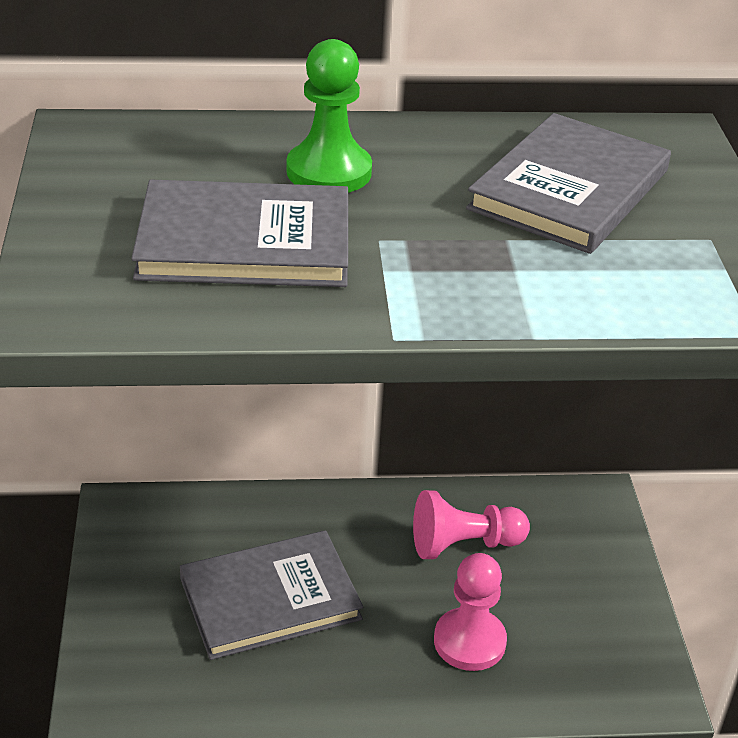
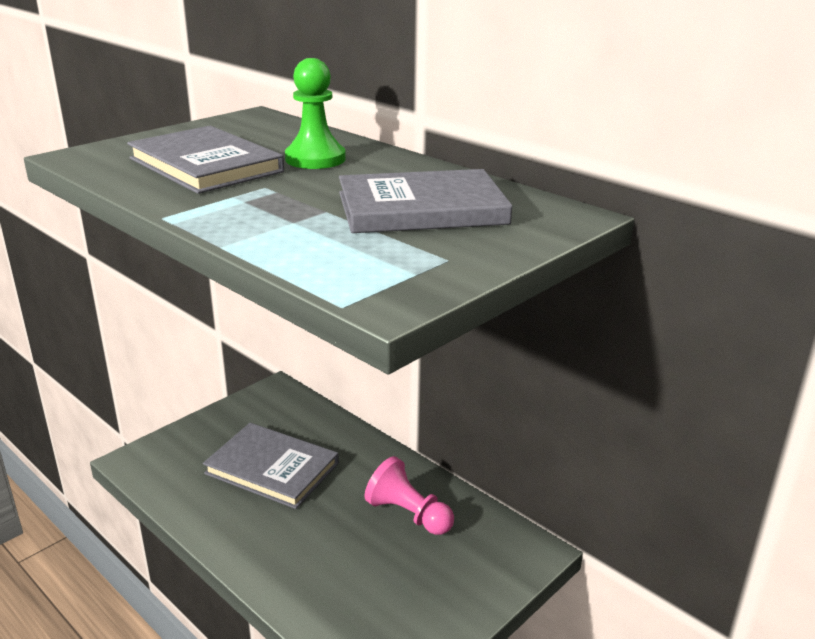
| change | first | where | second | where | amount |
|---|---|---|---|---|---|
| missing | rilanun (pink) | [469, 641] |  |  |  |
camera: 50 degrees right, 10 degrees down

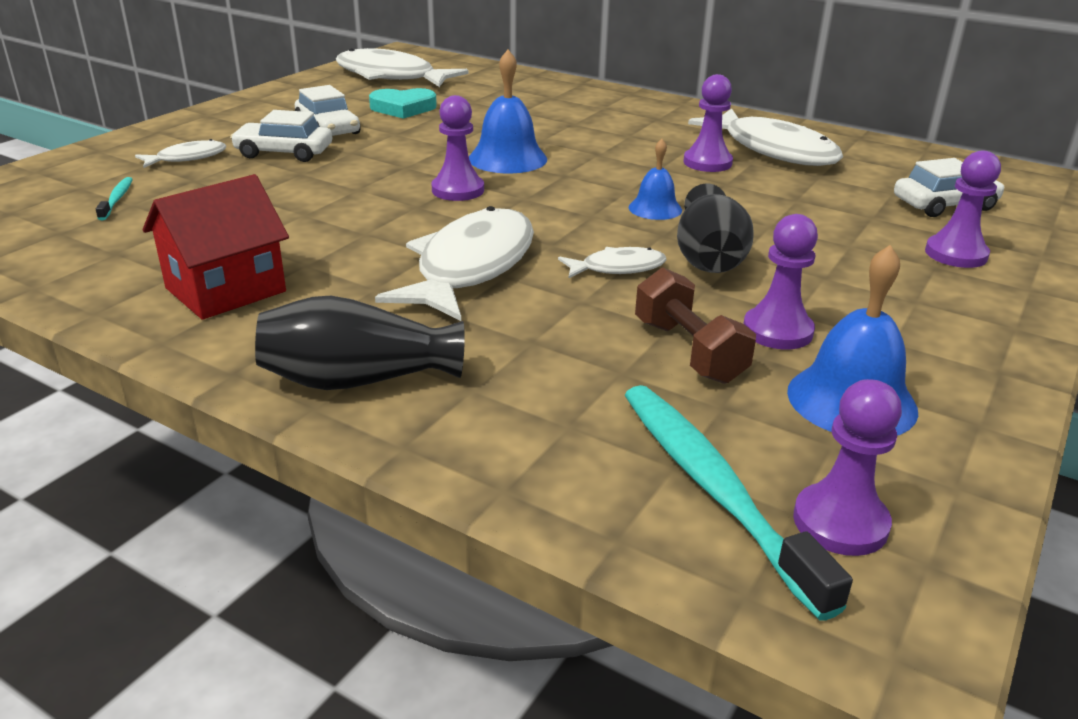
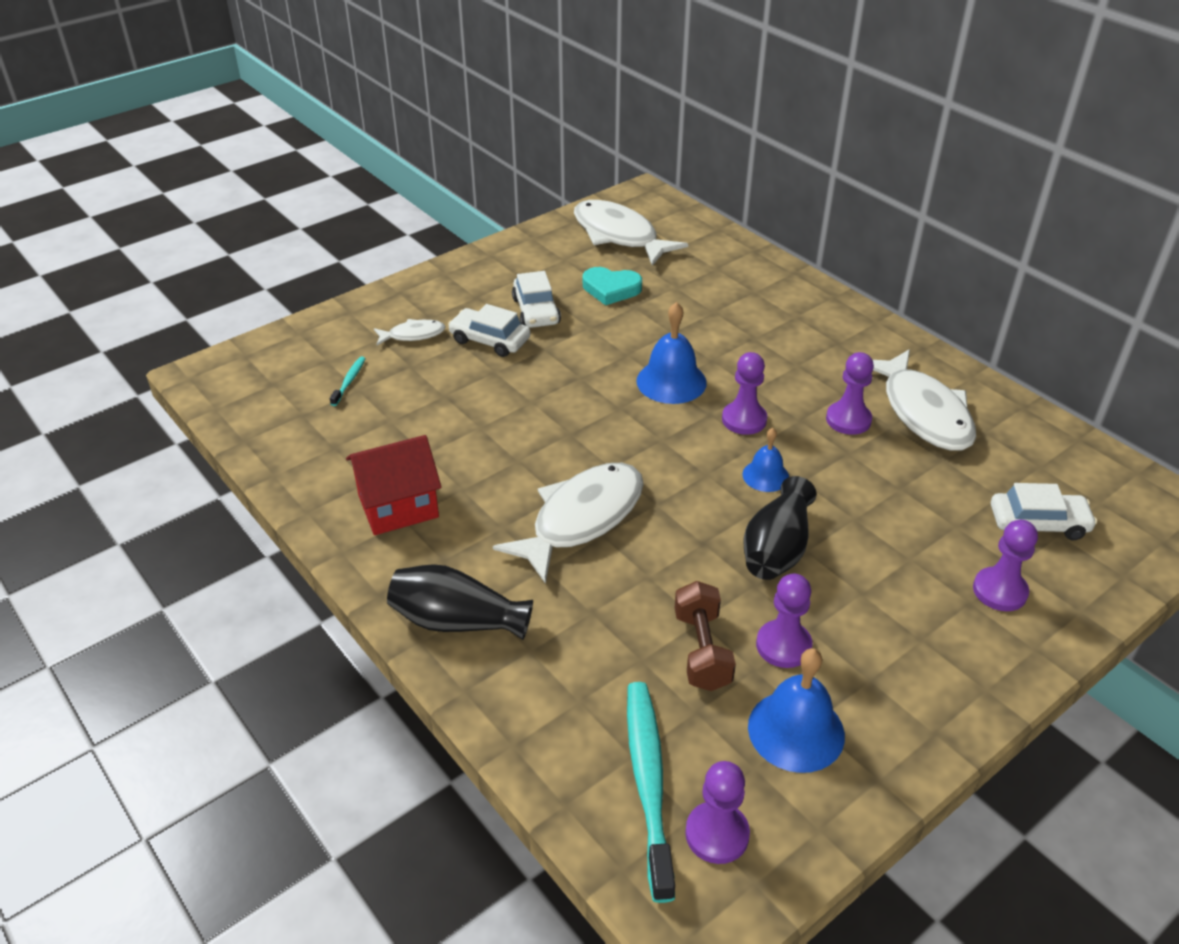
| change | first | where | second | where | amount |
|---|---|---|---|---|---|
| relocated | rilanun (purple) | [458, 190] |  | [744, 420] |  |
| missing | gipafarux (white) | [617, 268] |  |  |  |
camera: 20 degrees right, 10 degrees up

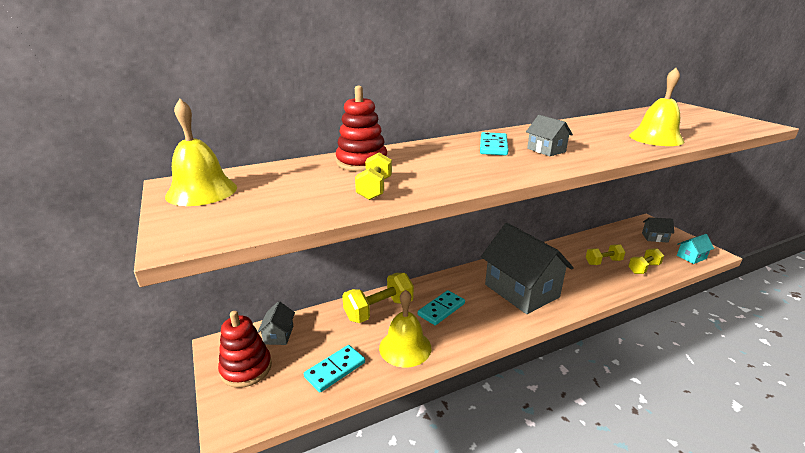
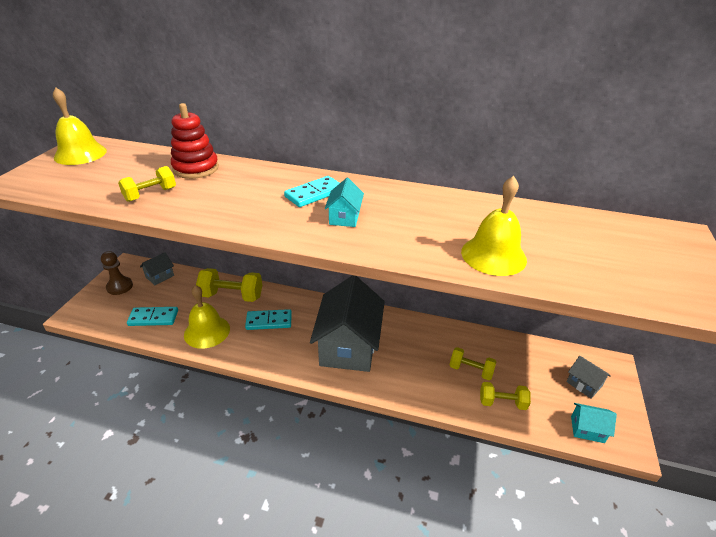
| change | first | where | second | where | amount |
|---|---|---|---|---|---|
| colour | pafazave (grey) | [546, 150] | pafazave (turquoise) | [344, 217] |  |
| exchanged | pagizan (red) | [246, 368] | rilanun (brown) | [120, 286] |  |
camera: 40 degrees right, 10 degrees up

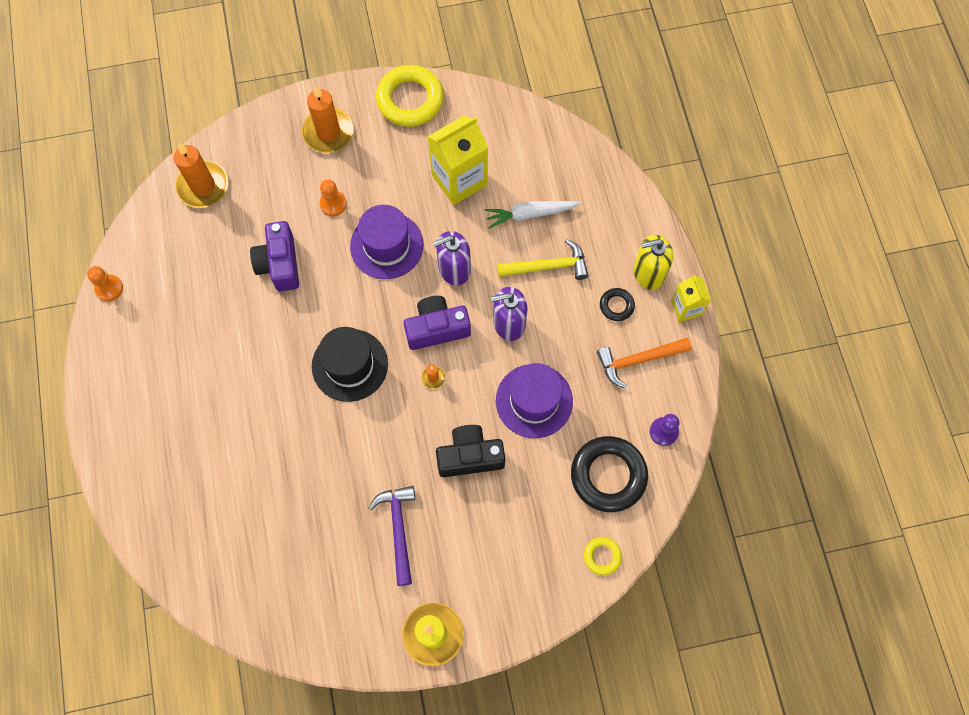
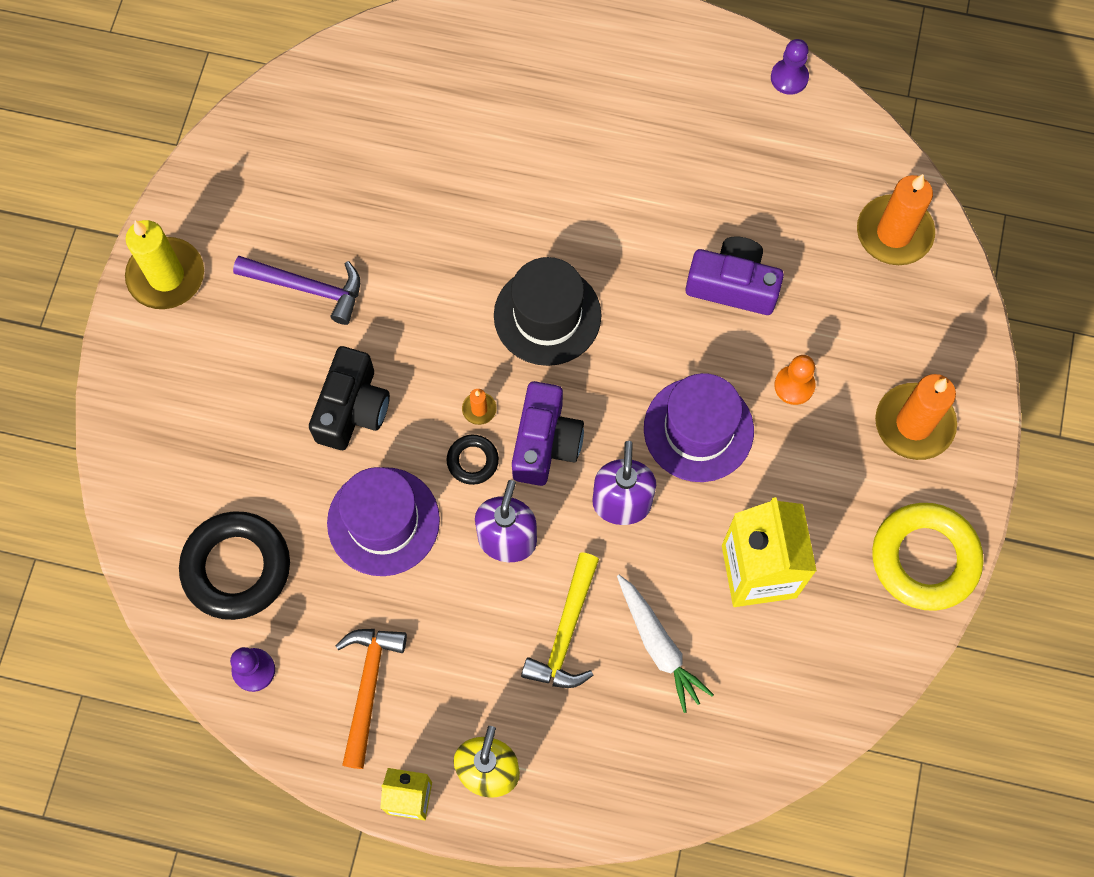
| change | first | where | second | where | amount |
|---|---|---|---|---|---|
| spun | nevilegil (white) | [530, 214] |  | [659, 645] | 135 degrees clockwise |
| colour | rilanun (orange) | [109, 288] | rilanun (purple) | [789, 78] |  |
| relocated | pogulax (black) | [616, 306] |  | [472, 461] |  |
| missing | pogulax (yellow) | [602, 556] |  |  |  |
camera: 115 degrees right, 0 degrees up

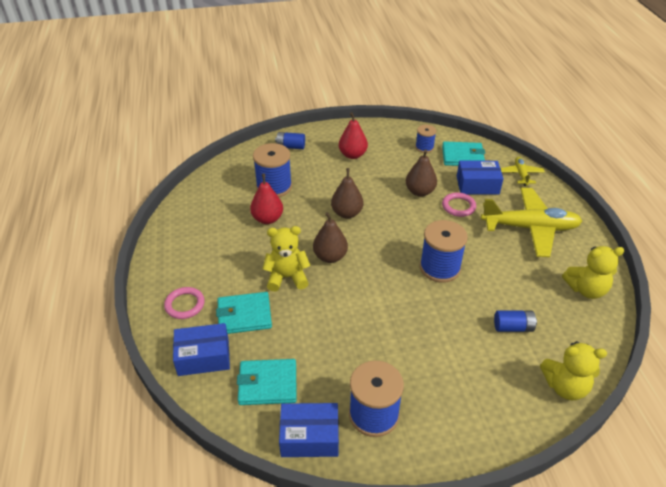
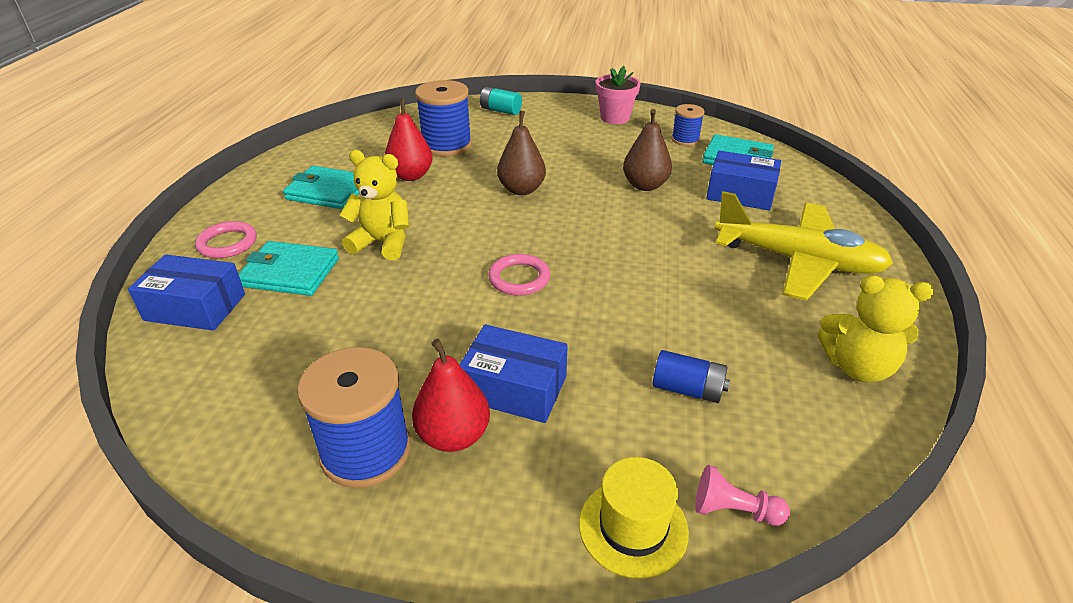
| change | first | where | second | where | amount |
|---|---|---|---|---|---|
| relocated | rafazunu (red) | [352, 155] |  | [453, 436] |  |
| colour | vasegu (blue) | [290, 147] | vasegu (turquoise) | [500, 111] |  |
| missing | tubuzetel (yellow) | [521, 174] |  |  |  |
| relocated | pogulax (pink) | [458, 206] |  | [519, 278] |  |
| missing | rafazunu (brown) | [330, 256] |  |  |  |
| missing | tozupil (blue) | [440, 268] |  |  |  |
| exchanged | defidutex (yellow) | [565, 386] | rilanun (pink) | [734, 510] |  |
| relocated | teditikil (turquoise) | [267, 384] |  | [328, 191] |  |
| relocated | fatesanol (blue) | [309, 437] |  | [514, 388] |  |
| appeared |  |  | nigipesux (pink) | [615, 118] |  |
| appeared |  |  | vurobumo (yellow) | [633, 527] |  |
camera: 20 degrees right, 5 degrees down

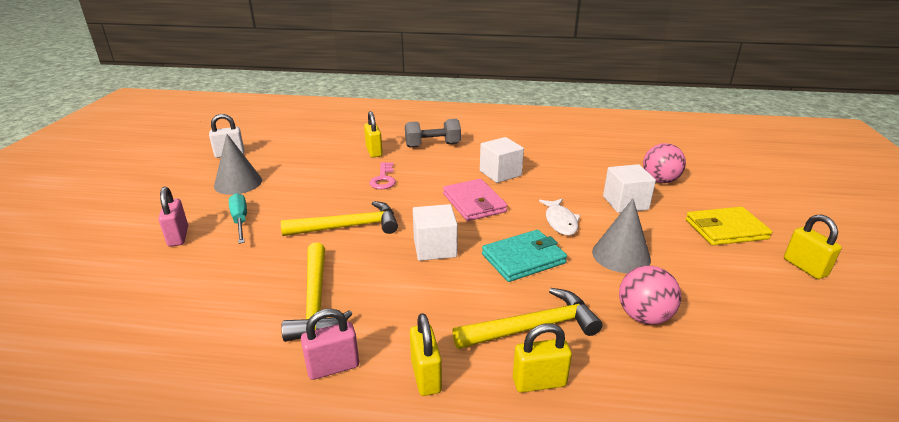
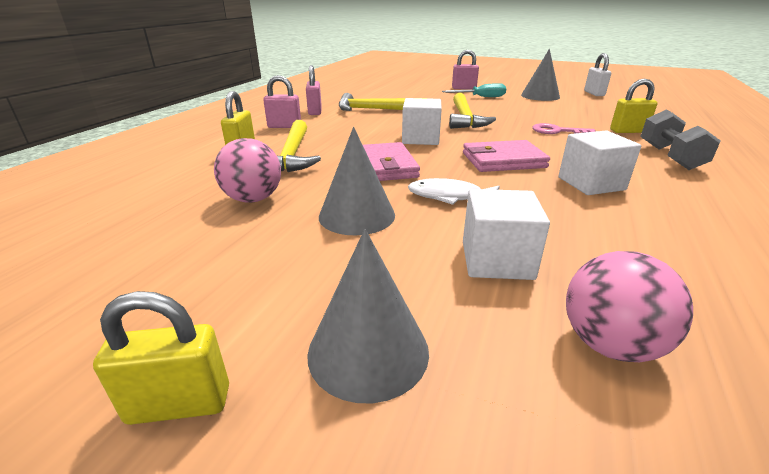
| change | first | where | second | where | amount |
|---|---|---|---|---|---|
| exchanged | teditikil (yellow) | [725, 229] | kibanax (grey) | [368, 351] |  |
| colour | teditikil (turquoise) | [523, 258] | teditikil (pink) | [384, 166] |  |
| colour | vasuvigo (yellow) | [426, 376] | vasuvigo (pink) | [284, 126] |  |
camera: 105 degrees right, 0 degrees up

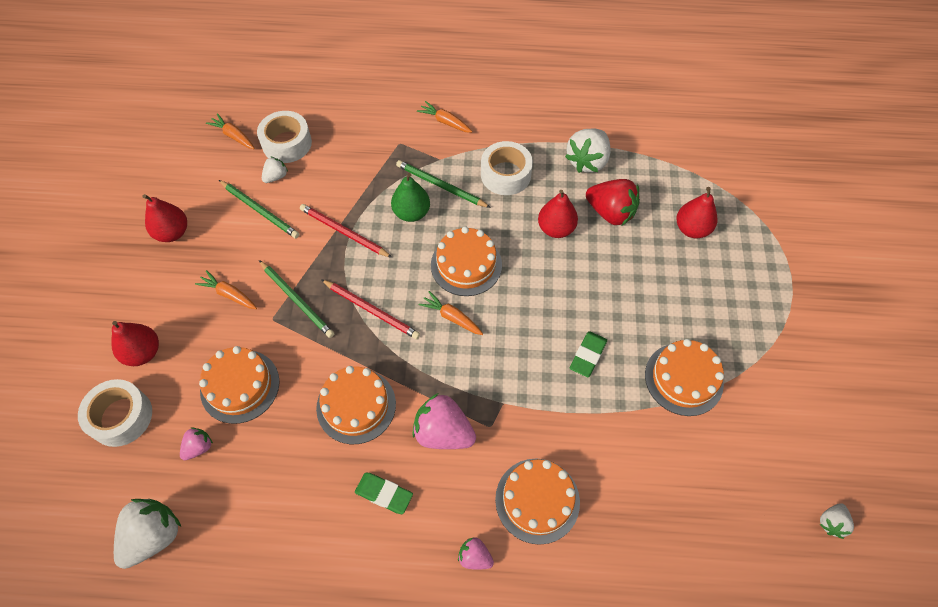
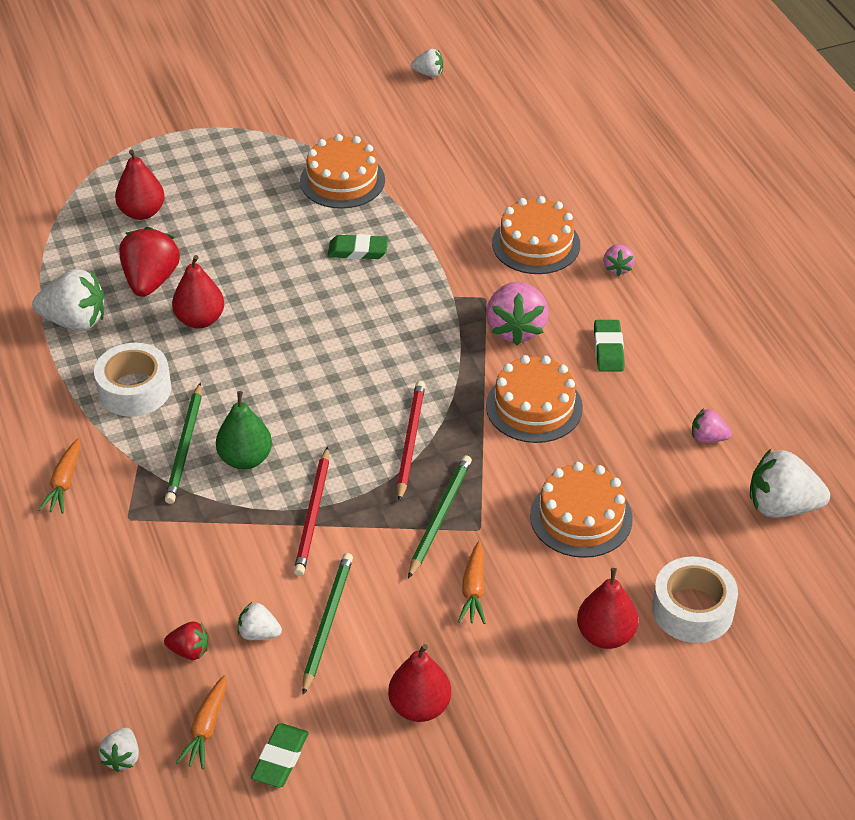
| change | first | where | second | where | amount |
|---|---|---|---|---|---|
| exchanged | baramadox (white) | [287, 143] | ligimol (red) | [189, 651] |  |
| missing | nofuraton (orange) | [466, 265] |  |  |  |
| missing | nevilegil (orange) | [451, 317] |  |  |  |
| relocated | ligimol (pink) | [199, 447] |  | [708, 438] |  |
| appeared |  |  | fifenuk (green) | [280, 758] |  |
| appeared |  |  | ligimol (white) | [122, 758] |  |
camera: 115 degrees left, 15 degrees down

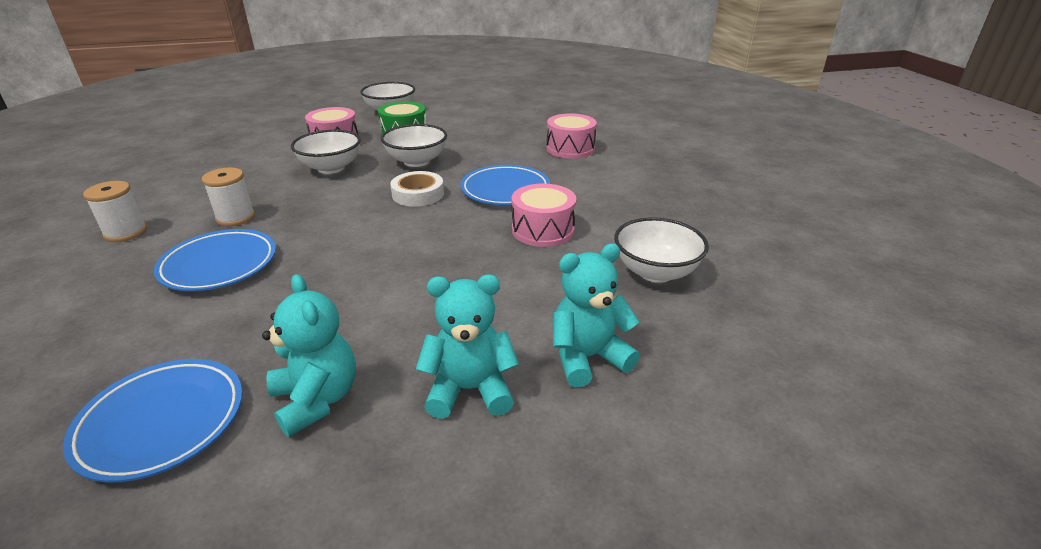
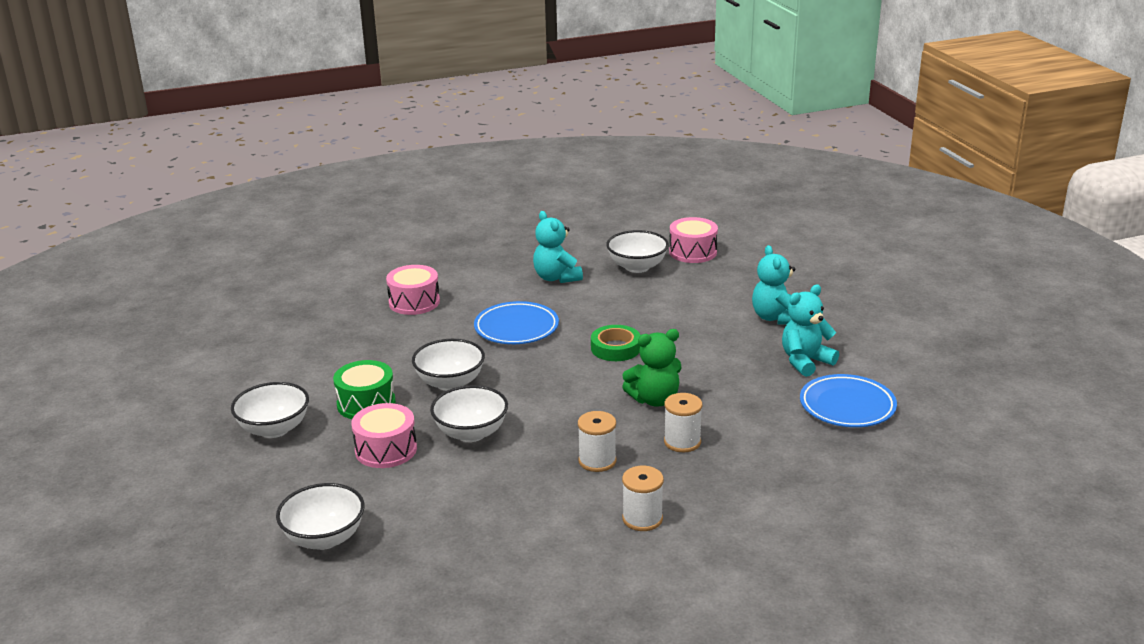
| change | first | where | second | where | amount |
|---|---|---|---|---|---|
| missing | baramadox (white) | [418, 194] |  |  |  |
| relocated | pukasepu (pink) | [543, 230] |  | [693, 252] |  |
| exchanged | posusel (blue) | [219, 265] | tozupil (white) | [682, 442] |  |
| relocated | defidutex (turquoise) | [588, 357] |  | [556, 278] |  |
| appeared |  |  | baramadox (green) | [615, 348] |  |
| appeared |  |  | defidutex (green) | [654, 400] |  |
| appeared |  |  | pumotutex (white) | [324, 538] |  |
camera: 95 degrees left, 5 degrees down

